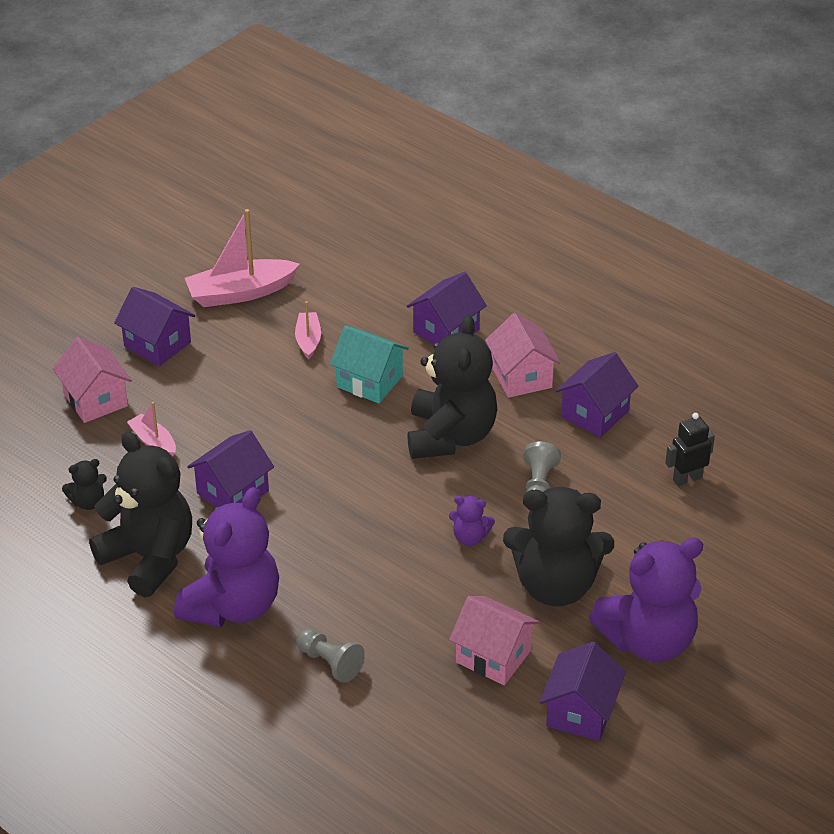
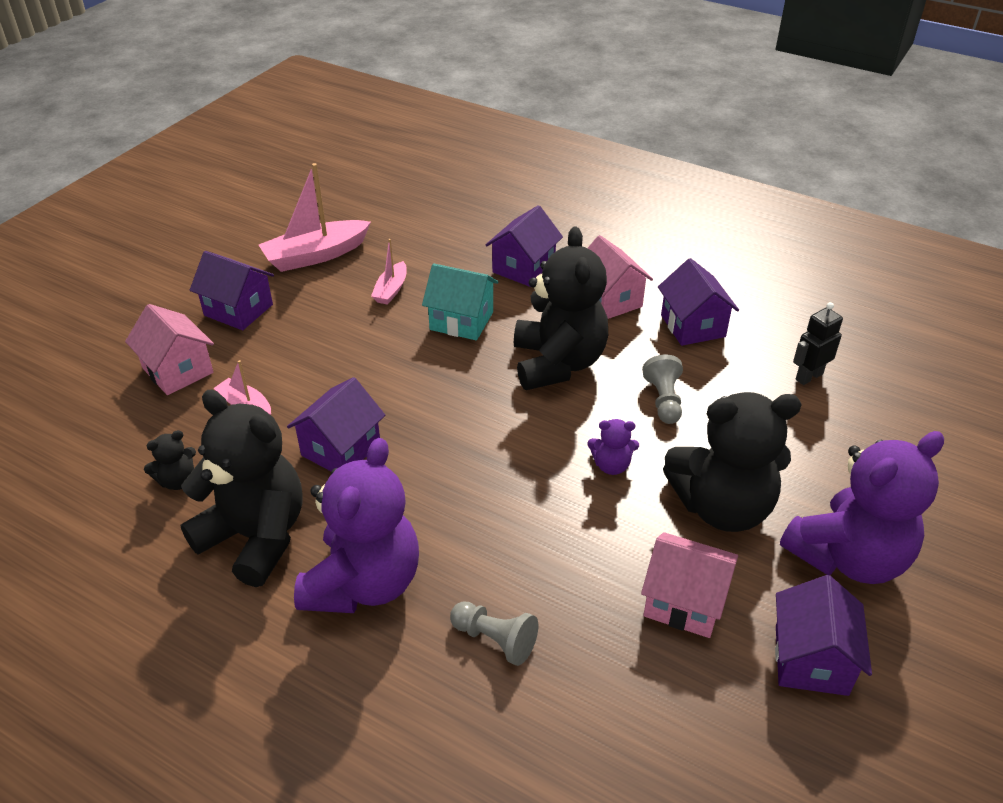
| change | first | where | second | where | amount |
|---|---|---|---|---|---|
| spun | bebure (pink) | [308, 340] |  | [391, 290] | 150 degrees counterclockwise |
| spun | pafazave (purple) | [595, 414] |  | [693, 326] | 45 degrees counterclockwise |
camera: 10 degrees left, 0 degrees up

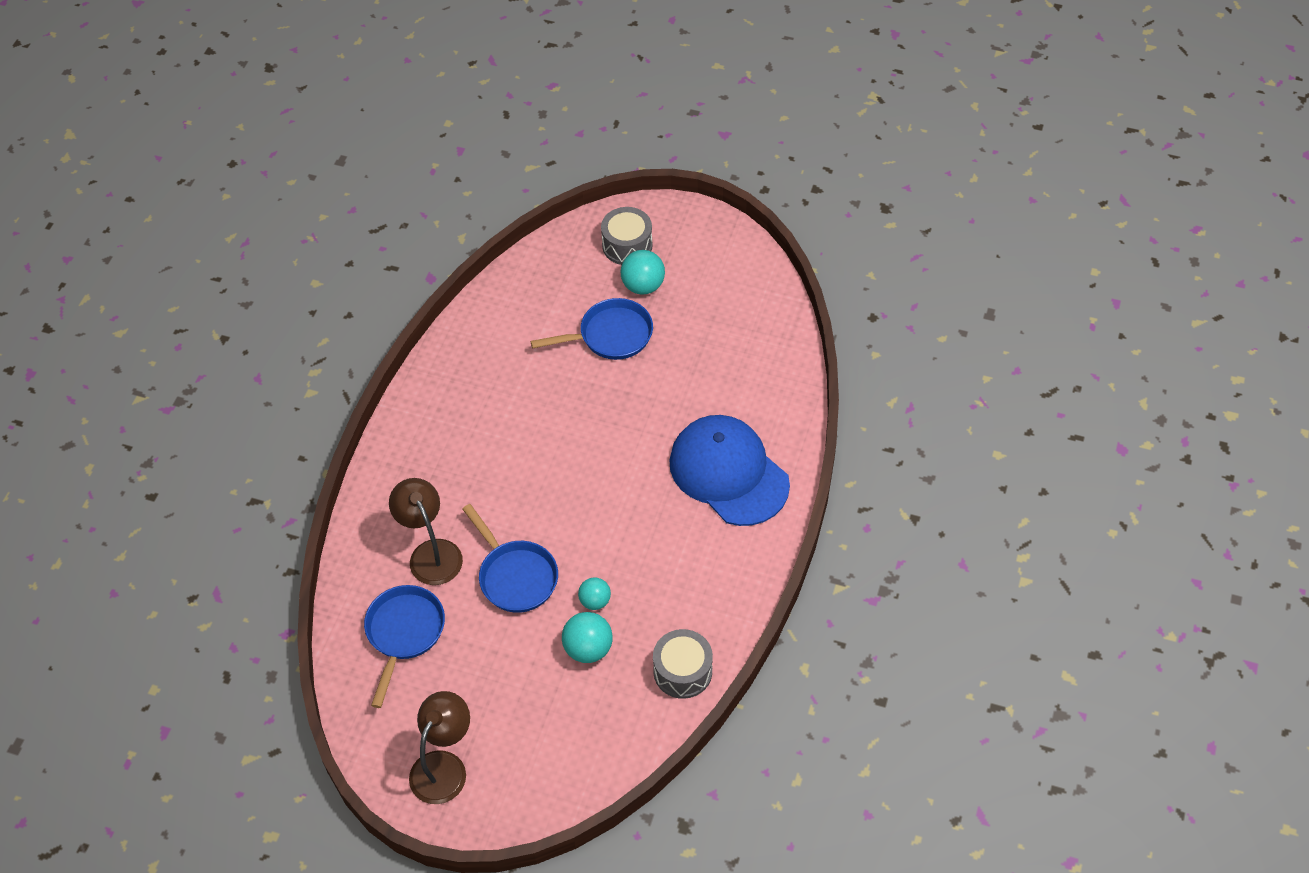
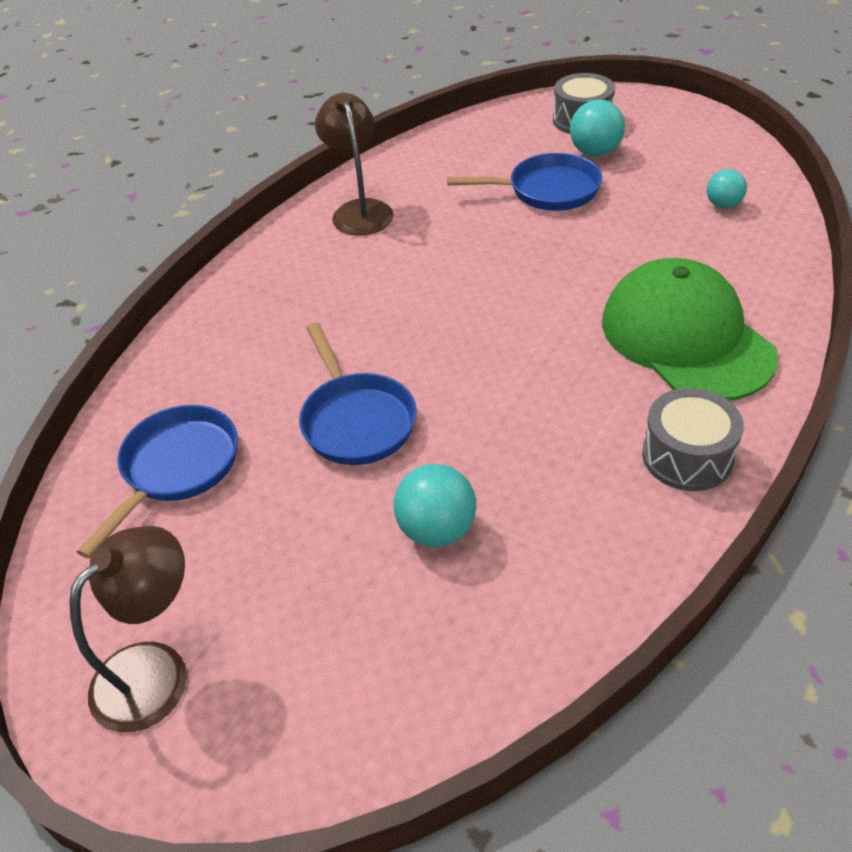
| change | first | where | second | where | amount |
|---|---|---|---|---|---|
| colour | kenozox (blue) | [728, 473] | kenozox (green) | [686, 337] |  |
| relocated | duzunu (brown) | [431, 553] |  | [359, 210] |  |
| relocated | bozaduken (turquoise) | [595, 601] |  | [723, 205] |  |
| relocated | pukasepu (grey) | [682, 671] |  | [687, 456] |  |
camera: 15 degrees right, 10 degrees down

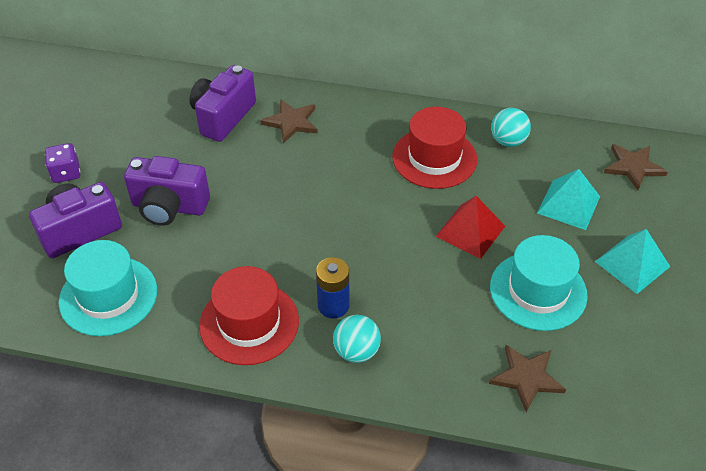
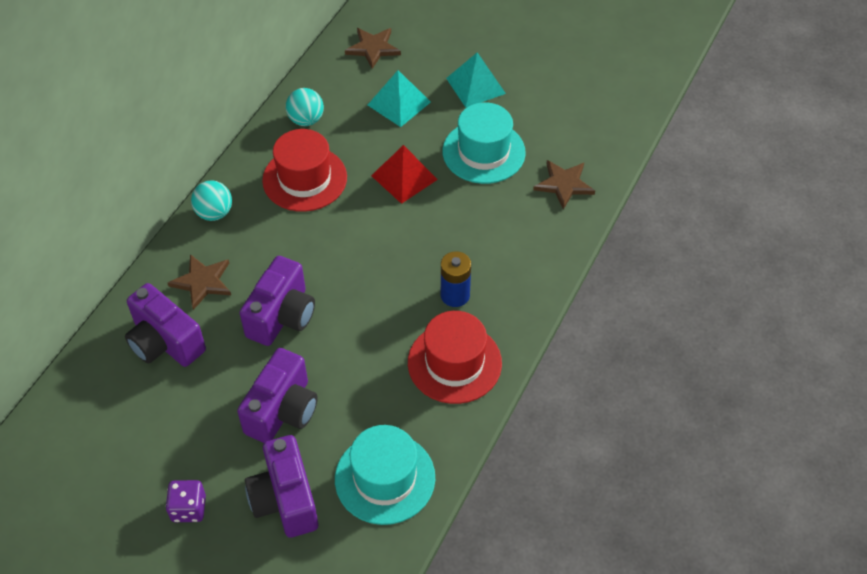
| change | first | where | second | where | amount |
|---|---|---|---|---|---|
| relocated | bozaduken (turquoise) | [356, 351] |  | [214, 213] |  |
| appeared |  |  | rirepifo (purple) | [282, 316] |  |
camera: 75 degrees left, 5 degrees up

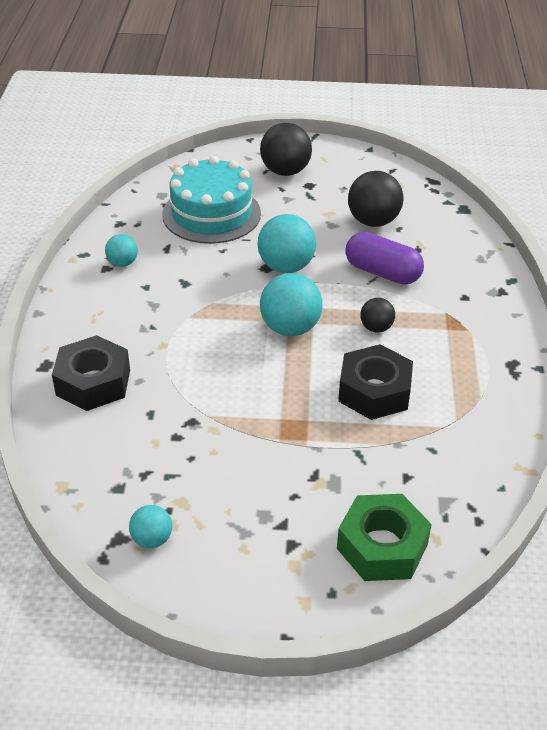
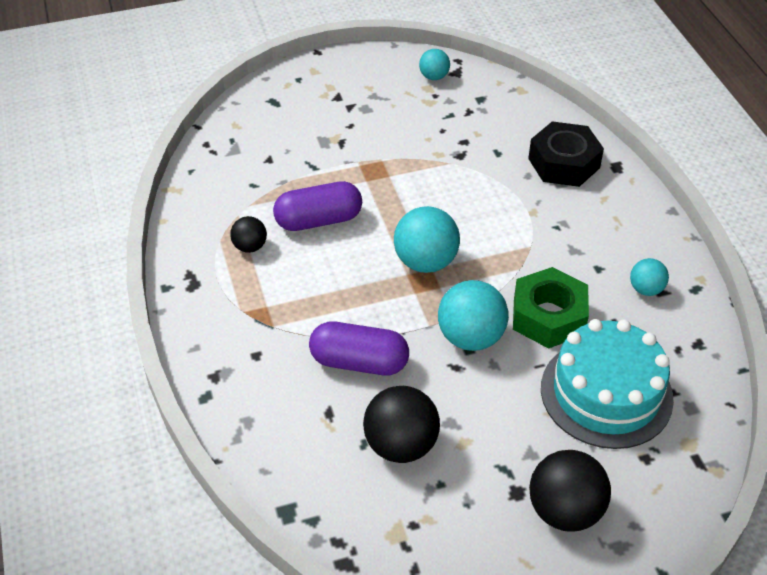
| change | first | where | second | where | amount |
|---|---|---|---|---|---|
| relocated | bozaduken (black) | [376, 328] |  | [250, 247] |  |
| exchanged | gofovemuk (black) | [374, 391] | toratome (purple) | [318, 220] |  |
| relocated | gofovemuk (green) | [382, 546] |  | [548, 316] |  |
camera: 160 degrees right, 5 degrees up

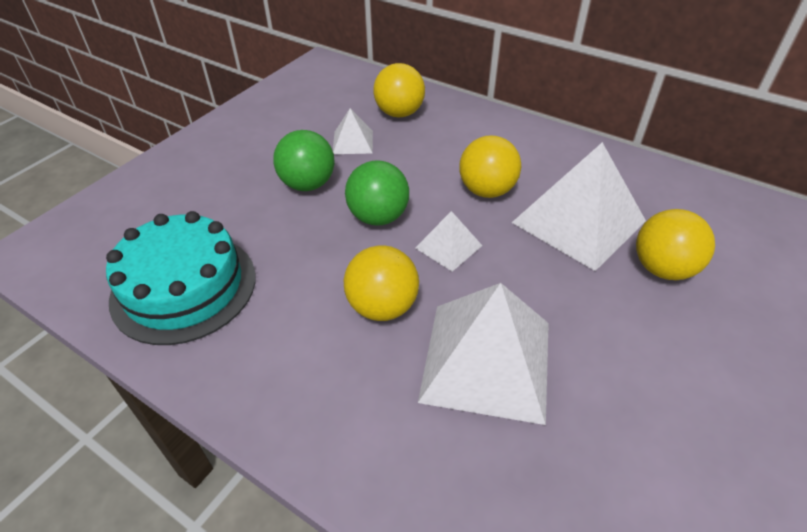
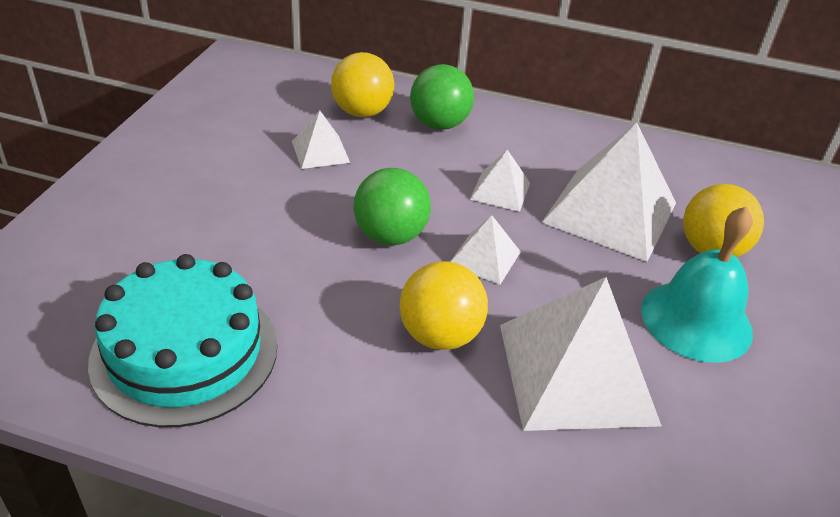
| change | first | where | second | where | amount |
|---|---|---|---|---|---|
| relocated | bozaduken (green) | [308, 184] |  | [439, 124] |  |
| exchanged | bozaduken (yellow) | [487, 190] | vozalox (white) | [500, 191] |  |
| appeared |  |  | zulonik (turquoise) | [696, 320] |  |
camera: 20 degrees left, 5 degrees down

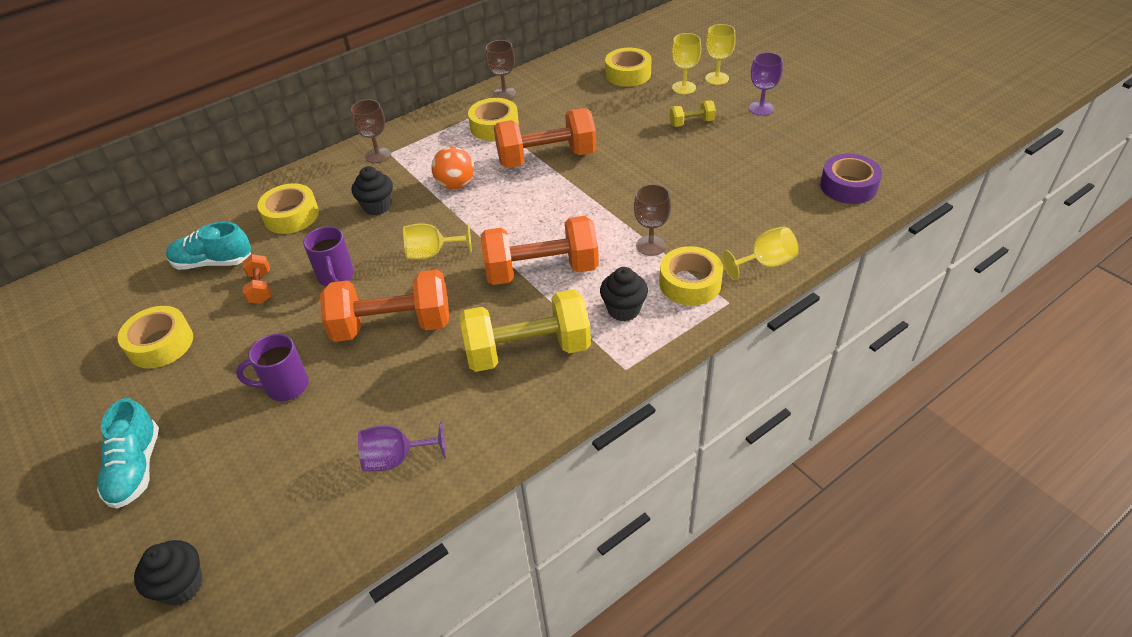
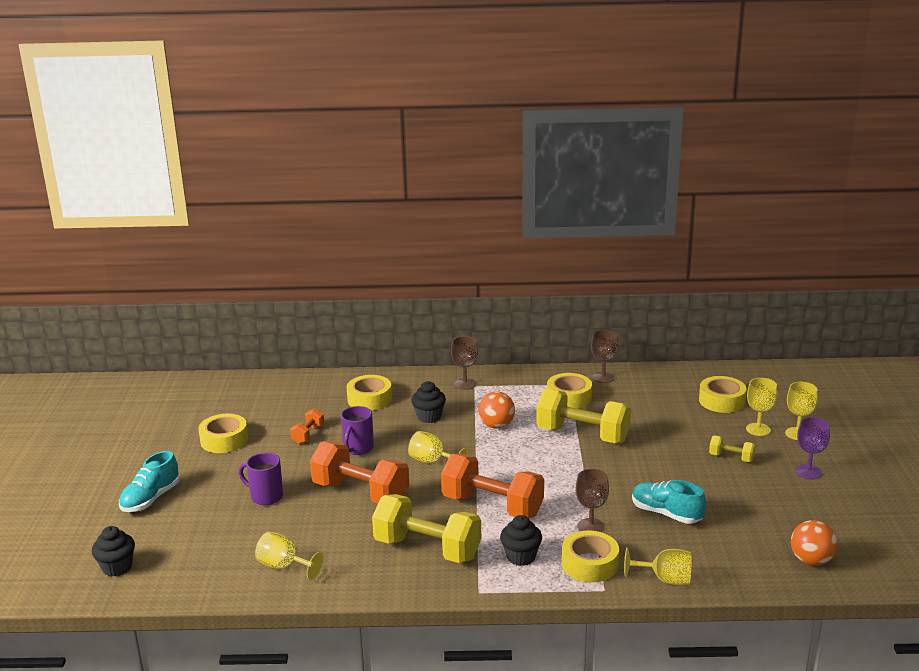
| change | first | where | second | where | amount |
|---|---|---|---|---|---|
| colour | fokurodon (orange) | [546, 158] | fokurodon (yellow) | [582, 435] |  |
| exchanged | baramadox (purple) | [848, 186] | bozaduken (orange) | [811, 560] |  |
| relocated | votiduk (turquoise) | [213, 262] |  | [666, 514] |  |
| colour | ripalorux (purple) | [396, 458] | ripalorux (yellow) | [284, 566] |  |
camera: 35 degrees right, 20 degrees down

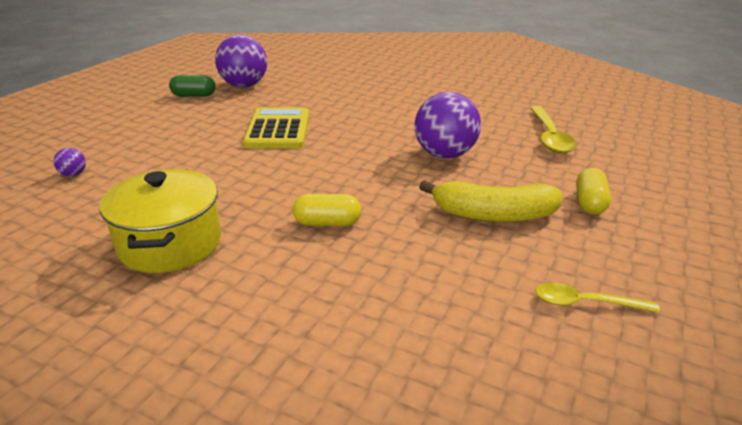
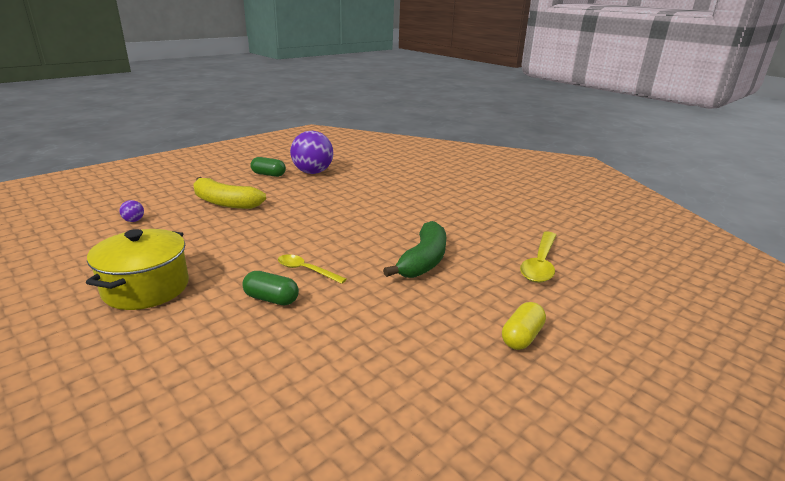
| change | first | where | second | where | amount |
|---|---|---|---|---|---|
| exchanged | bozaduken (purple) | [444, 154] | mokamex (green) | [423, 261] |  |
| missing | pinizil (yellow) | [278, 129] |  |  |  |
| relocated | mokamex (yellow) | [493, 215] |  | [225, 203] |  |
| colour | toratome (yellow) | [327, 223] | toratome (green) | [271, 299] |  |
| relocated | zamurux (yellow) | [584, 303] |  | [306, 270] |  |
camera: 20 degrees right, 5 degrees down

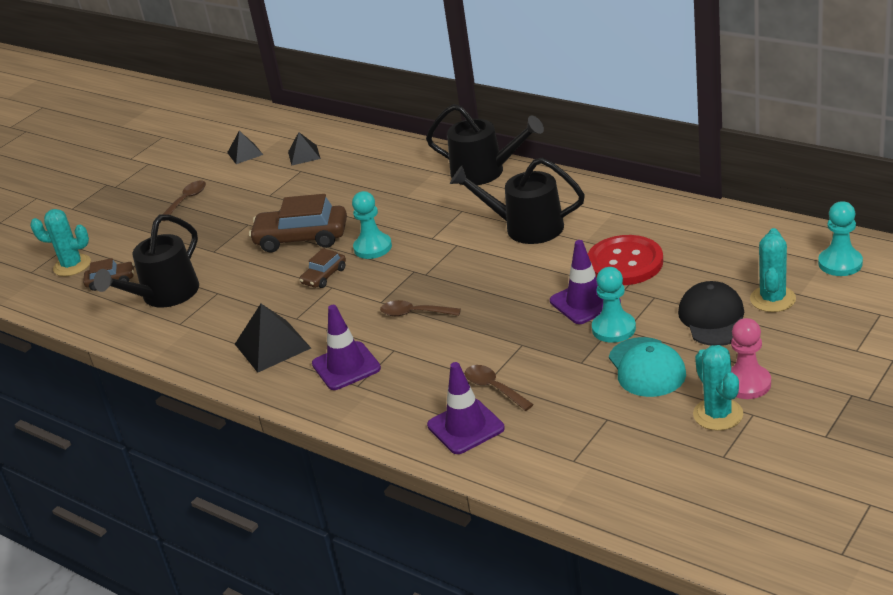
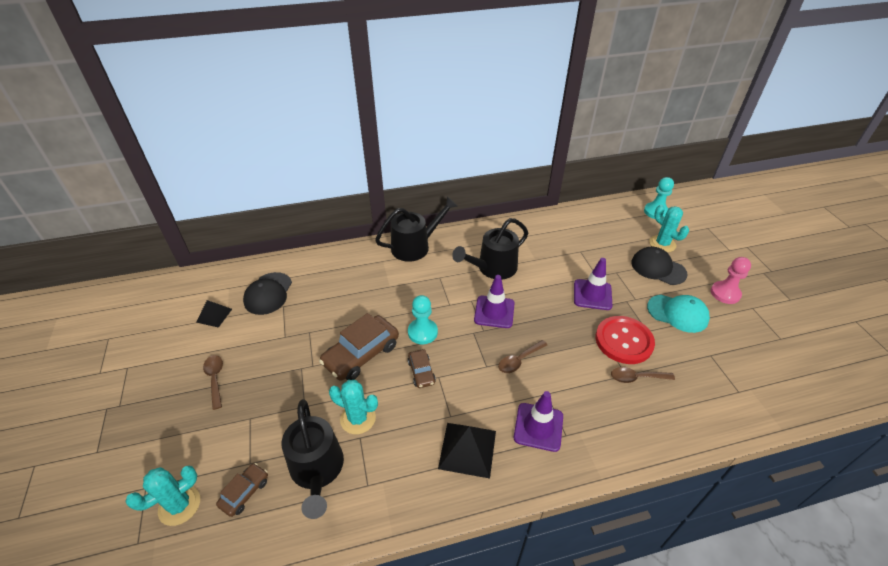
| change | first | where | second | where | amount |
|---|---|---|---|---|---|
| exchanged | vozalox (black) | [304, 155] | kenozox (black) | [268, 293] |  |
| relocated | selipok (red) | [625, 263] |  | [624, 341] |  |
| missing | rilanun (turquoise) | [613, 329] |  |  |  |
| relocated | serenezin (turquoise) | [718, 414] |  | [358, 418] |  |
| relocated | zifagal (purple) | [465, 427] |  | [494, 312] |  |
camera: 55 degrees left, 10 degrees up

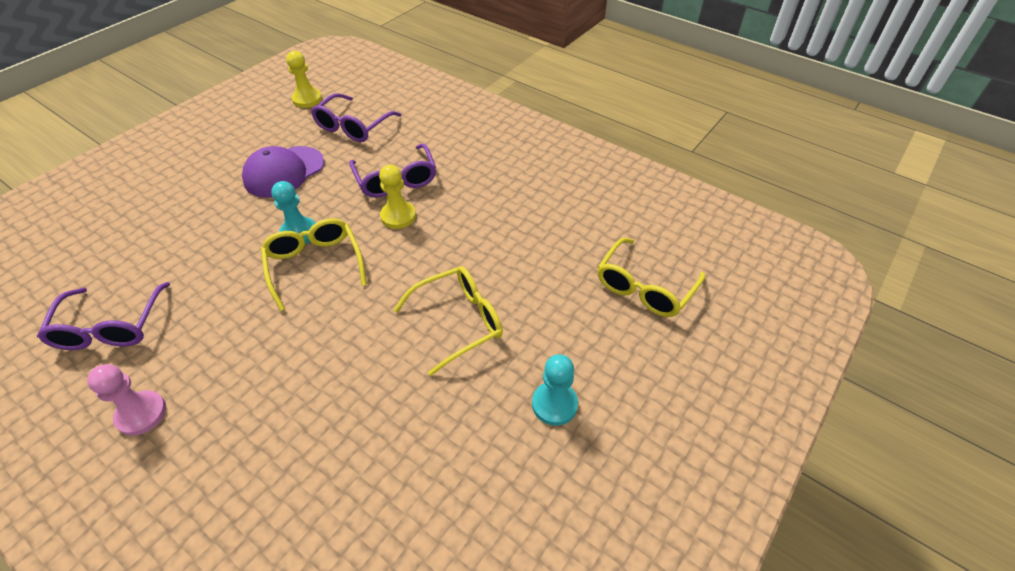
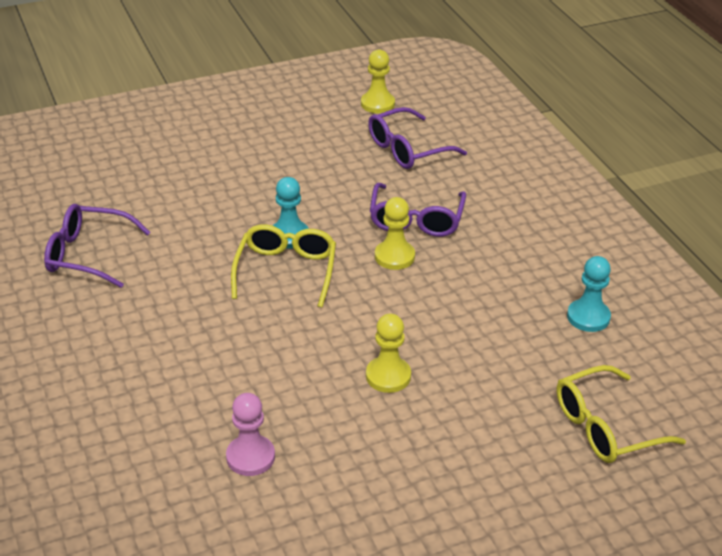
| change | first | where | second | where | amount |
|---|---|---|---|---|---|
| missing | kenozox (purple) | [284, 172] |  |  |  |
| exchanged | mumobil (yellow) | [459, 321] | rilanun (yellow) | [388, 376] |  |
| spun | mumobil (purple) | [110, 327] |  | [88, 254] | 75 degrees clockwise |
| relocated | rilanun (turquoise) | [554, 404] |  | [588, 317] |  |
| relocated | rilanun (pink) | [141, 414] |  | [250, 457] |  |
camera: 30 degrees right, 10 degrees down

